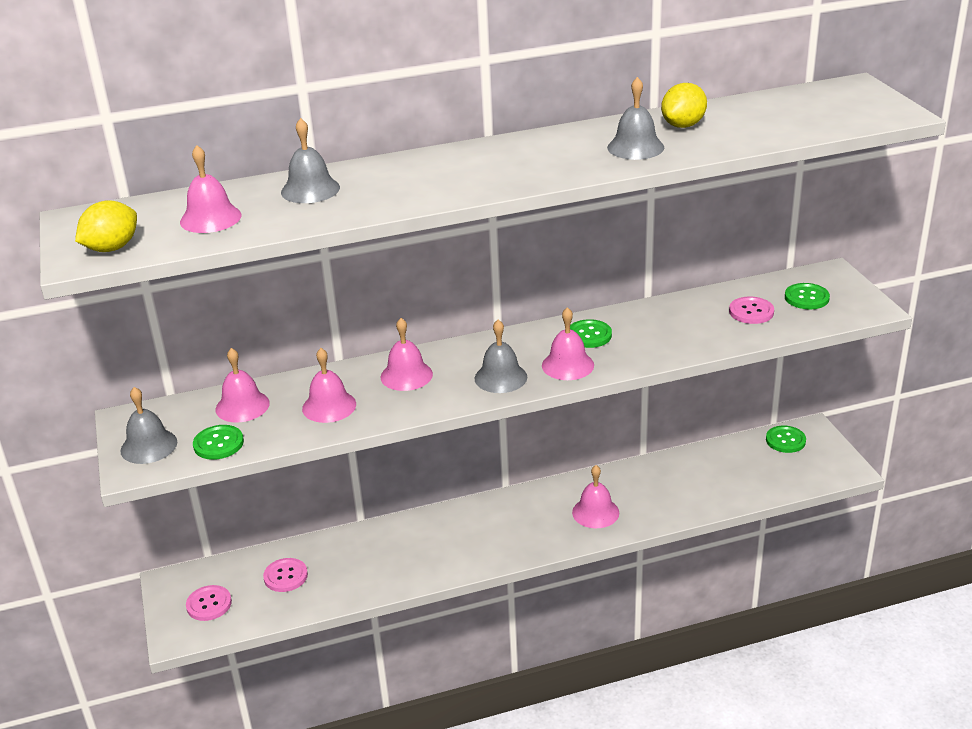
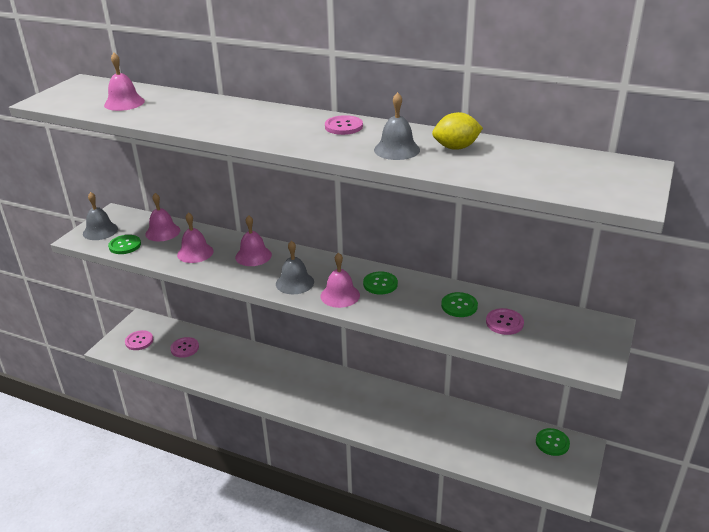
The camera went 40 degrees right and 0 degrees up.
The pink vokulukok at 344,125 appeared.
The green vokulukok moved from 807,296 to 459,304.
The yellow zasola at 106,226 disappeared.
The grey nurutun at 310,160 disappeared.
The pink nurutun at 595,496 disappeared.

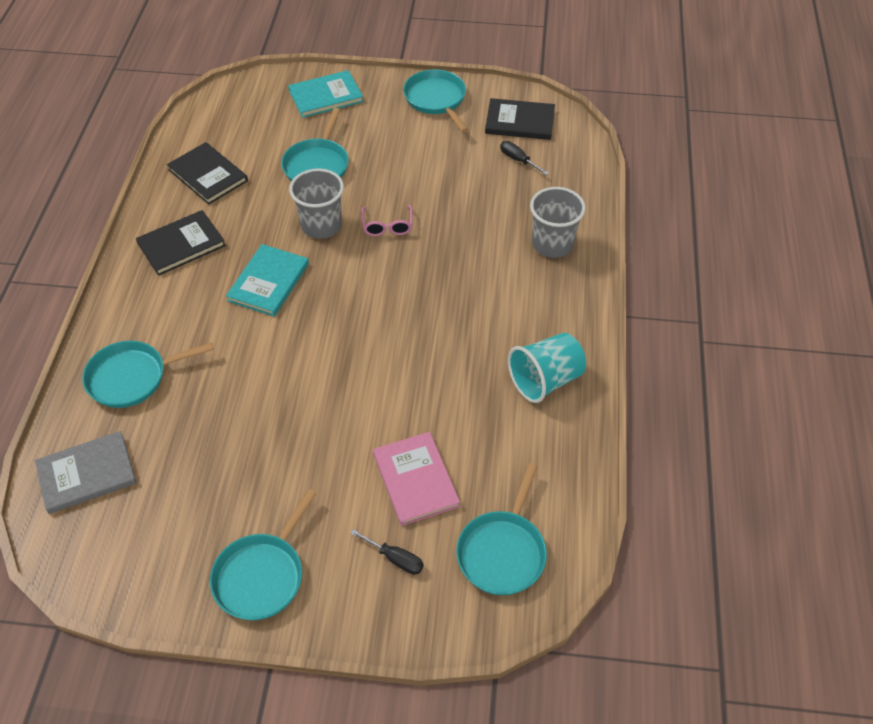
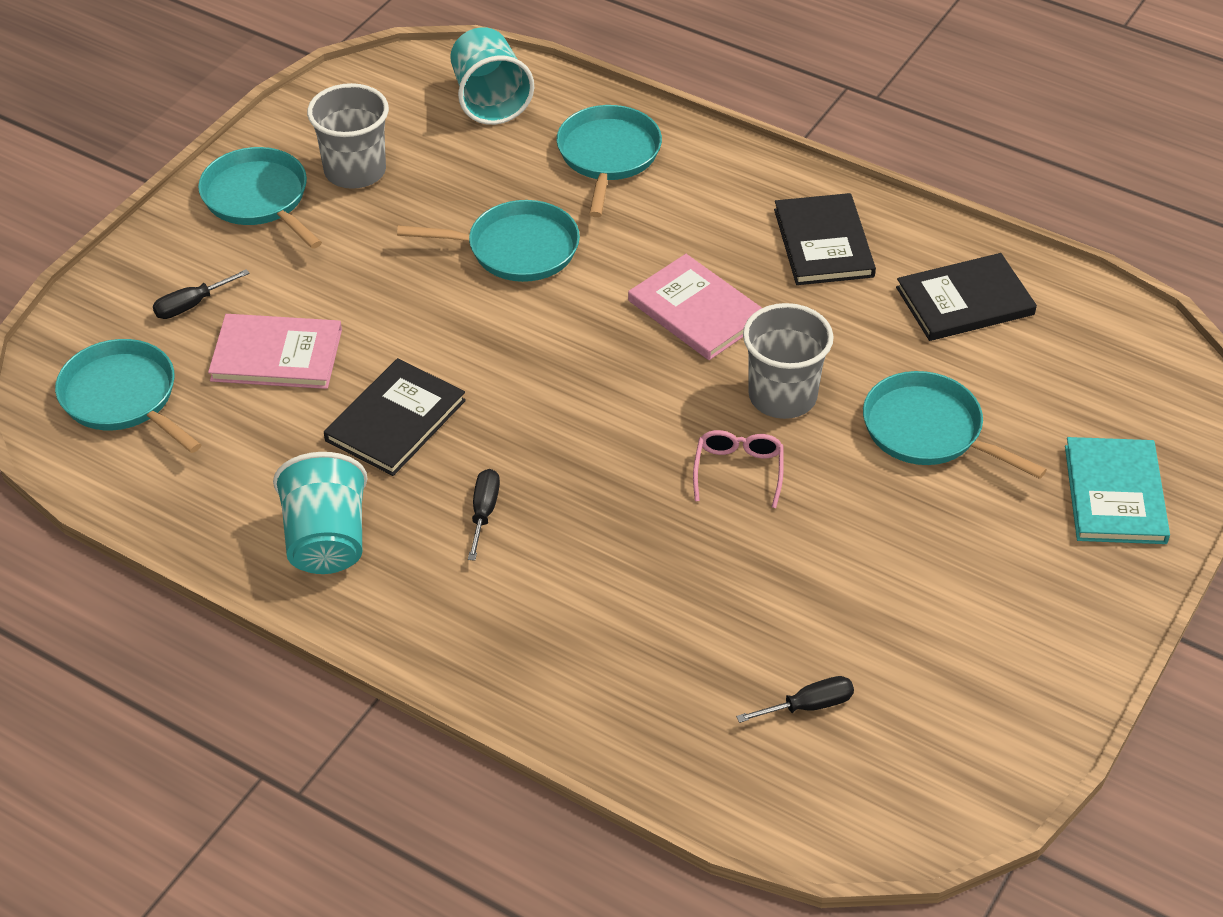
The camera went 115 degrees right and 5 degrees down.
The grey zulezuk moved from 558,222 to 348,136.
The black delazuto moved from 520,119 to 395,417.
The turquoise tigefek moved from 435,100 to 488,241.
The grey delazuto at 86,472 was replaced by the turquoise zulezuk at 492,76.
The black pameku at 484,515 appeared.
The turquoise delazuto at 267,280 became the pink delazuto at 695,307.
The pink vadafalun at 387,220 turned 75 degrees clockwise.

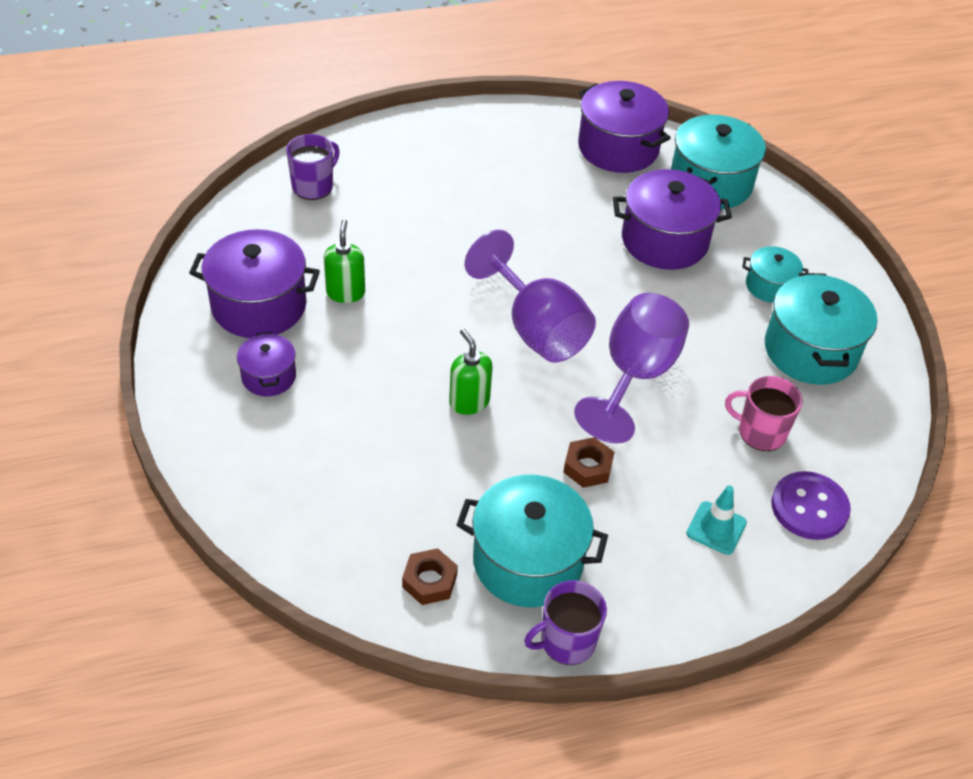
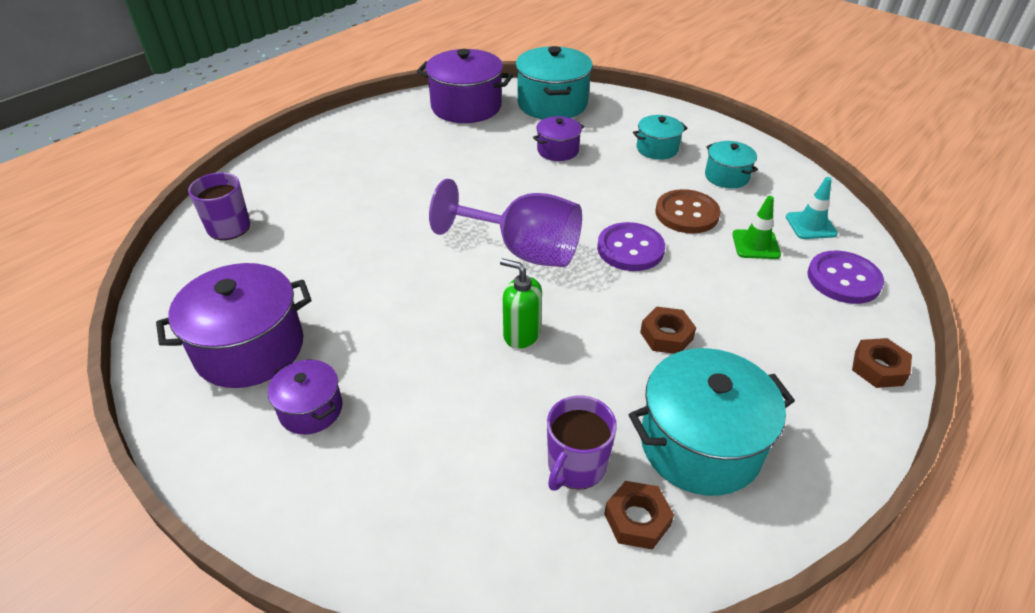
The camera went 30 degrees left and 5 degrees down.
The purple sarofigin at 672,219 changed to 0.55 times the size.
The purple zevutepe moved from 565,622 to 582,443.
The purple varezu at 631,368 was replaced by the purple vokulukok at 631,246.
The brown vokulukok at 688,211 appeared.
The turquoise sarofigin at 821,329 changed to 0.55 times the size.
The pink zevutepe at 764,413 was replaced by the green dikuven at 756,227.
The turquoise dikuven moved from 717,520 to 812,208.
The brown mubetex at 882,363 appeared.
The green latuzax at 344,261 disappeared.

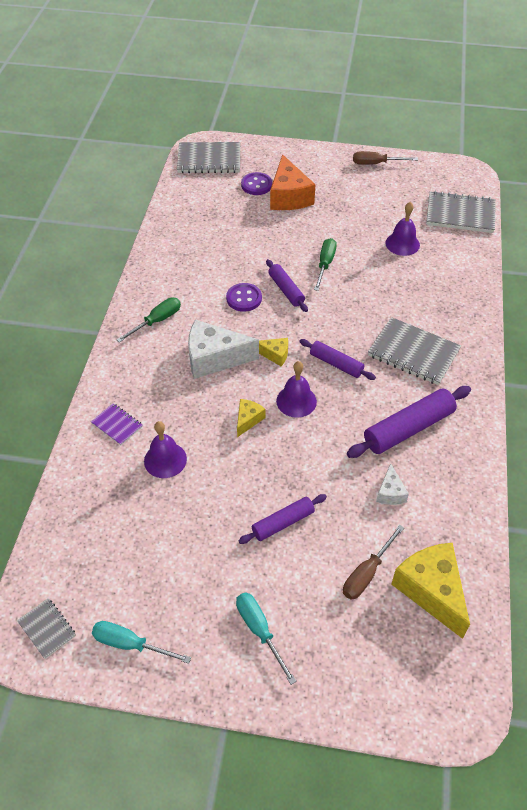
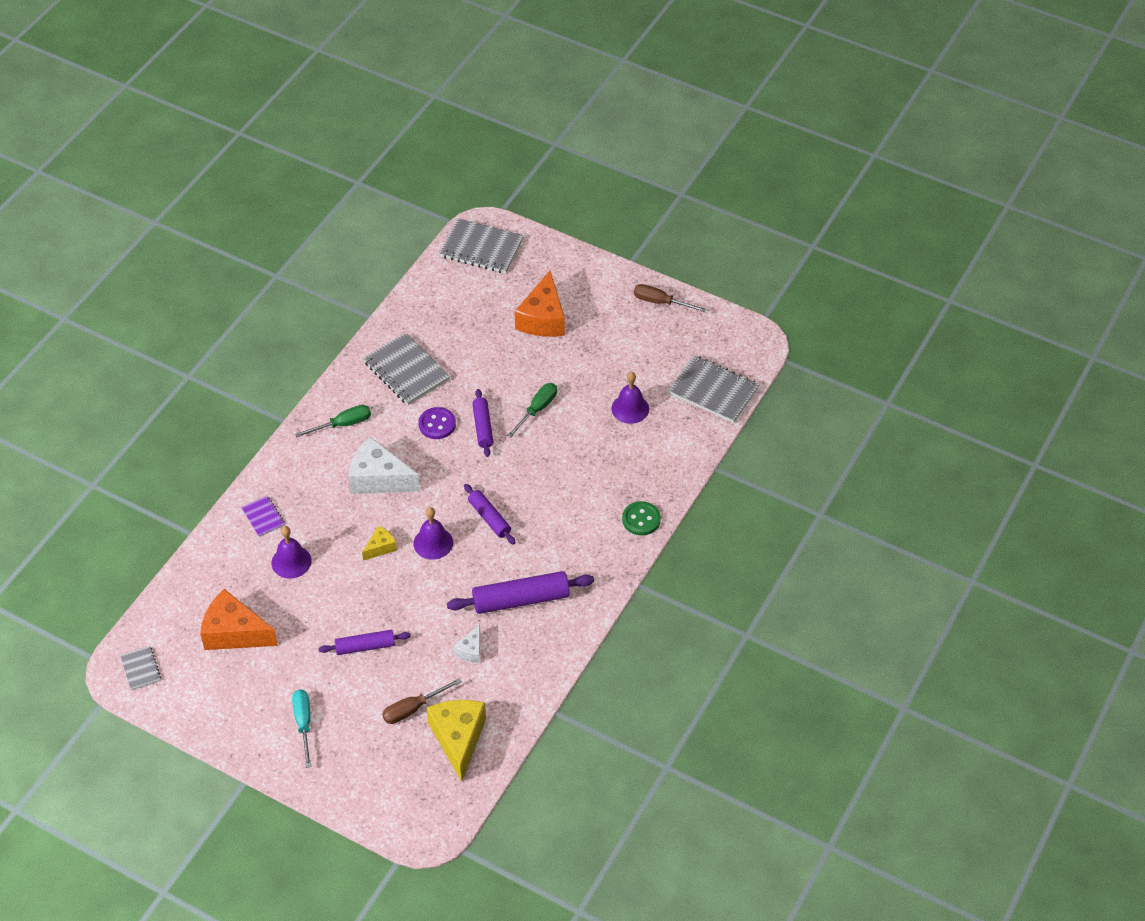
The camera went 20 degrees right and 0 degrees up.
The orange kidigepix at 239,619 appeared.
The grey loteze moved from 414,351 to 406,369.
The green vokulukok at 641,518 appeared.
The turquoise pameku at 141,642 disappeared.
The purple vokulukok at 256,183 disappeared.
The yellow kidigepix at 273,352 disappeared.

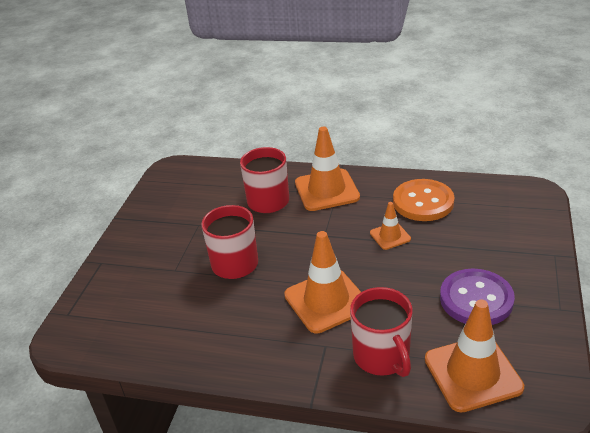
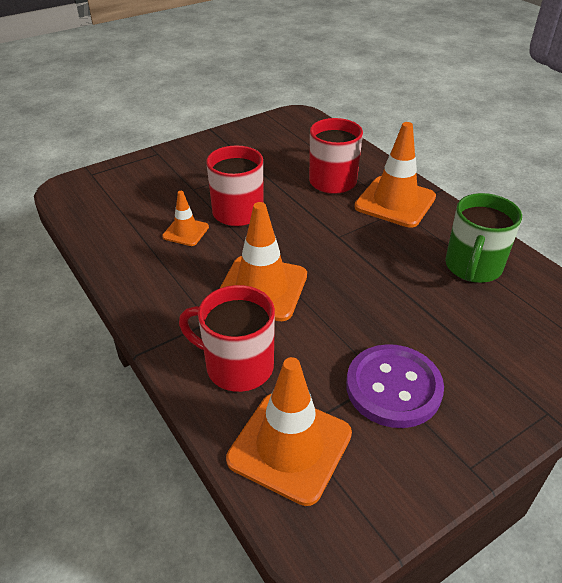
The camera went 40 degrees right and 5 degrees up.
The orange dikuven moved from 390,226 to 185,218.
The red zevutepe at 381,332 turned 90 degrees clockwise.
The orange vokulukok at 423,200 was replaced by the green zevutepe at 483,238.

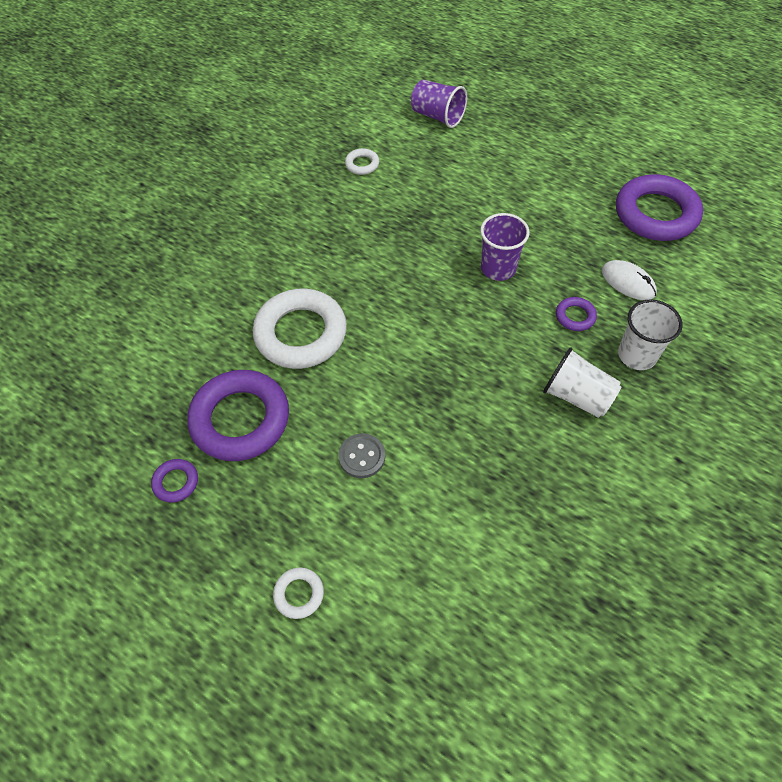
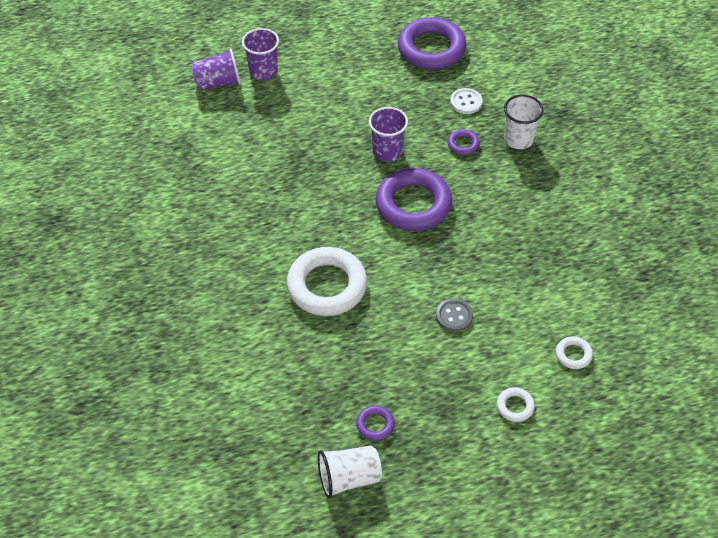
The camera went 50 degrees left and 5 degrees down.
The purple zulezuk at 260,54 appeared.
The white zulezuk moved from 582,382 to 350,471.
The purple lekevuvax moved from 238,415 to 414,199.
The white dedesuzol at 629,280 was replaced by the white vokulukok at 466,101.
The white lekevuvax moved from 362,161 to 574,352.

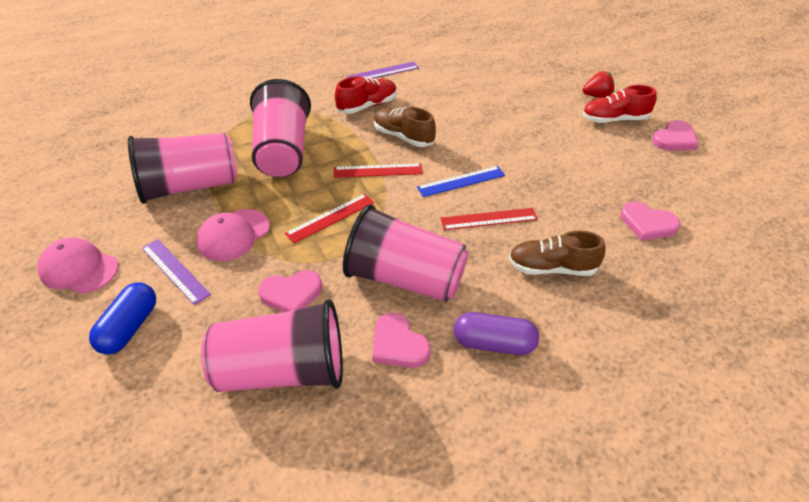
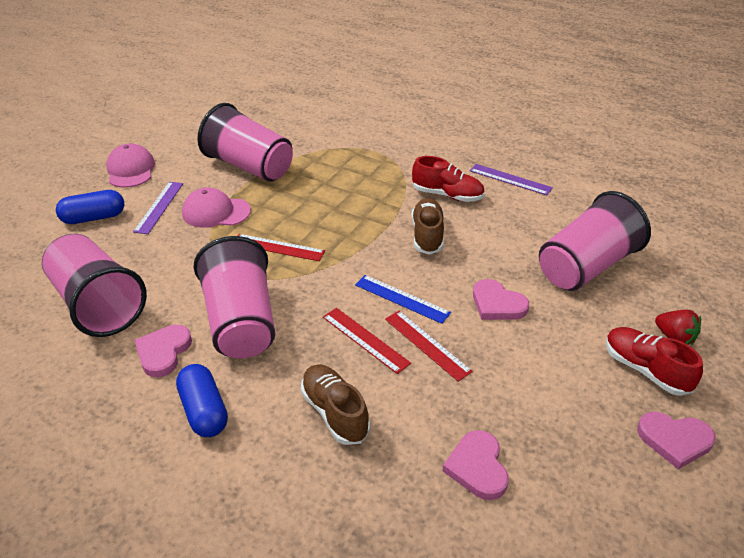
The camera went 55 degrees right and 5 degrees down.
The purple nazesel at 496,333 became the blue nazesel at 202,400.
The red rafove moved from 378,170 to 429,346.
The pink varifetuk moved from 290,291 to 501,299.
The pink zulezuk moved from 280,128 to 595,241.

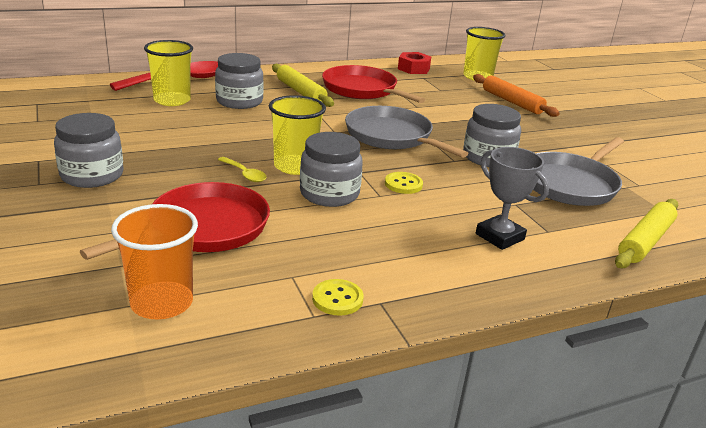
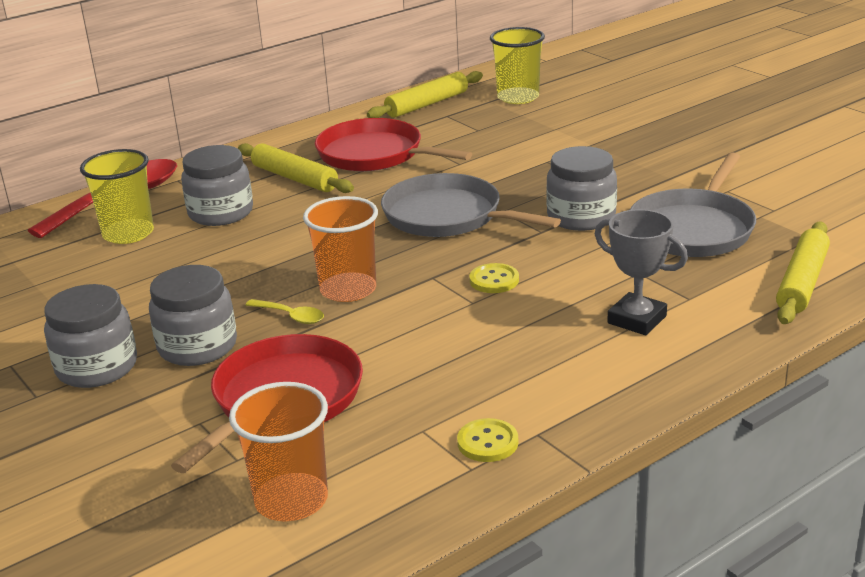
The camera went 10 degrees left and 0 degrees up.
The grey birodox moved from 331,169 to 193,315.
The yellow zulezuk at 297,135 became the orange zulezuk at 340,249.
The red mubetex at 414,63 was replaced by the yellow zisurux at 425,94.
The orange zisurux at 516,95 disappeared.

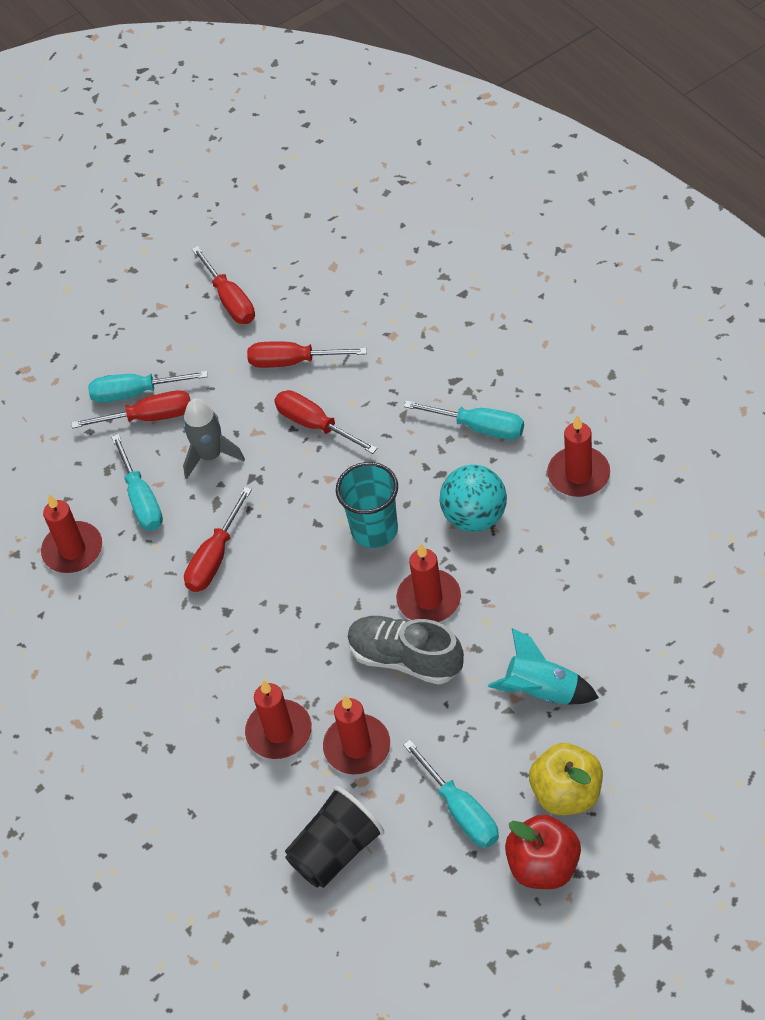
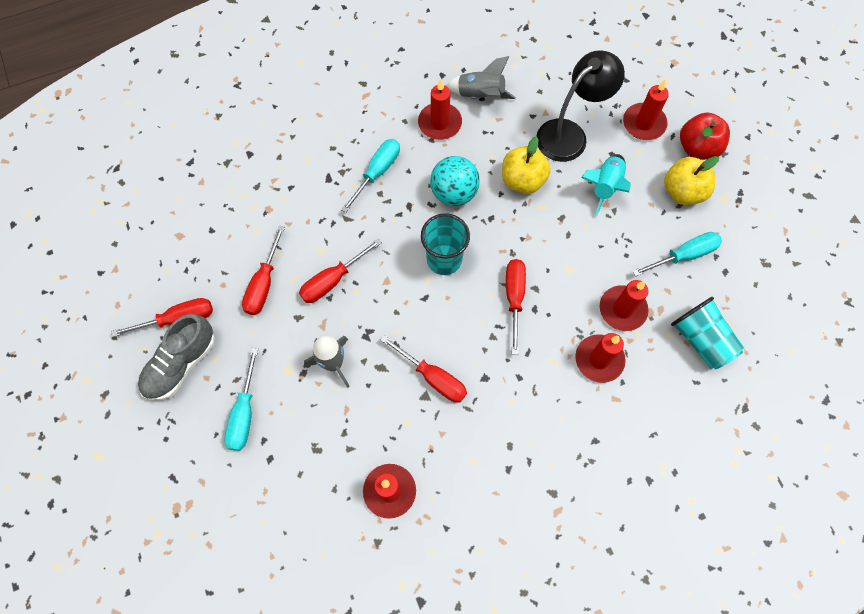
The camera went 85 degrees left and 15 degrees up.
The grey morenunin moved from 405,650 to 176,357.
The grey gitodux at 481,77 appeared.
The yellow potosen at 526,165 appeared.
The red pameku moved from 130,409 to 516,307.
The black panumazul at 581,106 appeared.
The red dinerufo moved from 428,583 to 646,109.
The black zulezuk at 334,837 became the turquoise zulezuk at 707,333.
The red potosen moved from 543,852 to 705,136.
The turquoise pameku at 137,482 disappeared.

